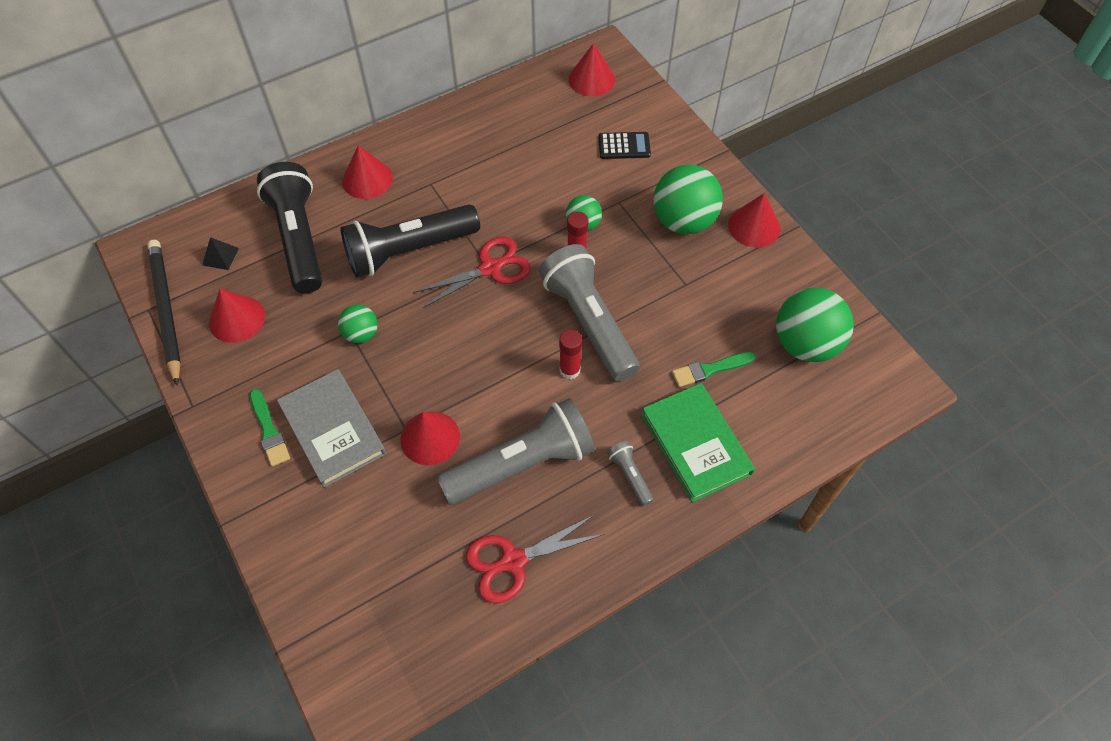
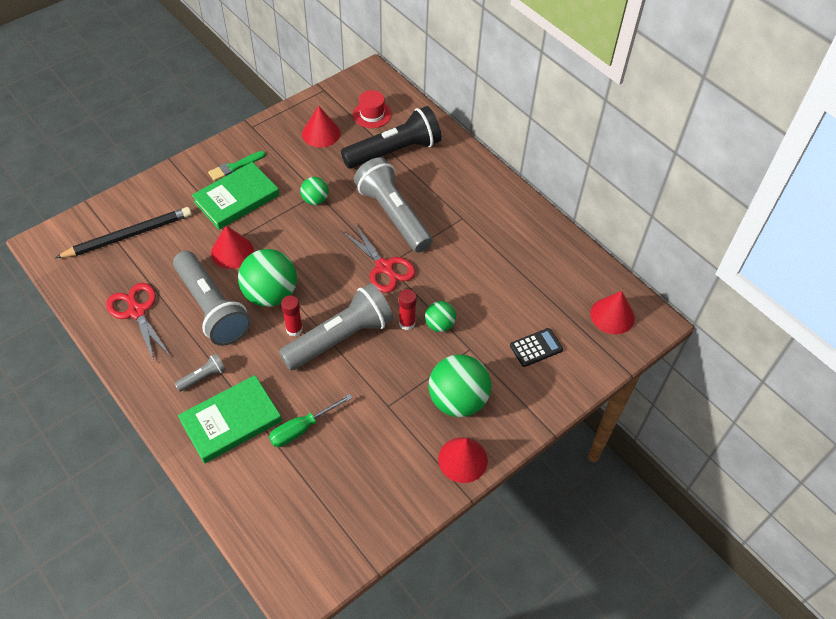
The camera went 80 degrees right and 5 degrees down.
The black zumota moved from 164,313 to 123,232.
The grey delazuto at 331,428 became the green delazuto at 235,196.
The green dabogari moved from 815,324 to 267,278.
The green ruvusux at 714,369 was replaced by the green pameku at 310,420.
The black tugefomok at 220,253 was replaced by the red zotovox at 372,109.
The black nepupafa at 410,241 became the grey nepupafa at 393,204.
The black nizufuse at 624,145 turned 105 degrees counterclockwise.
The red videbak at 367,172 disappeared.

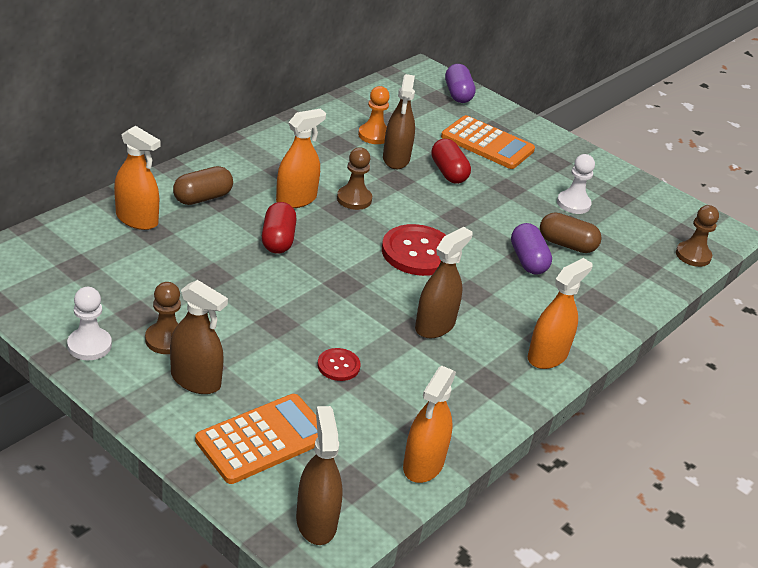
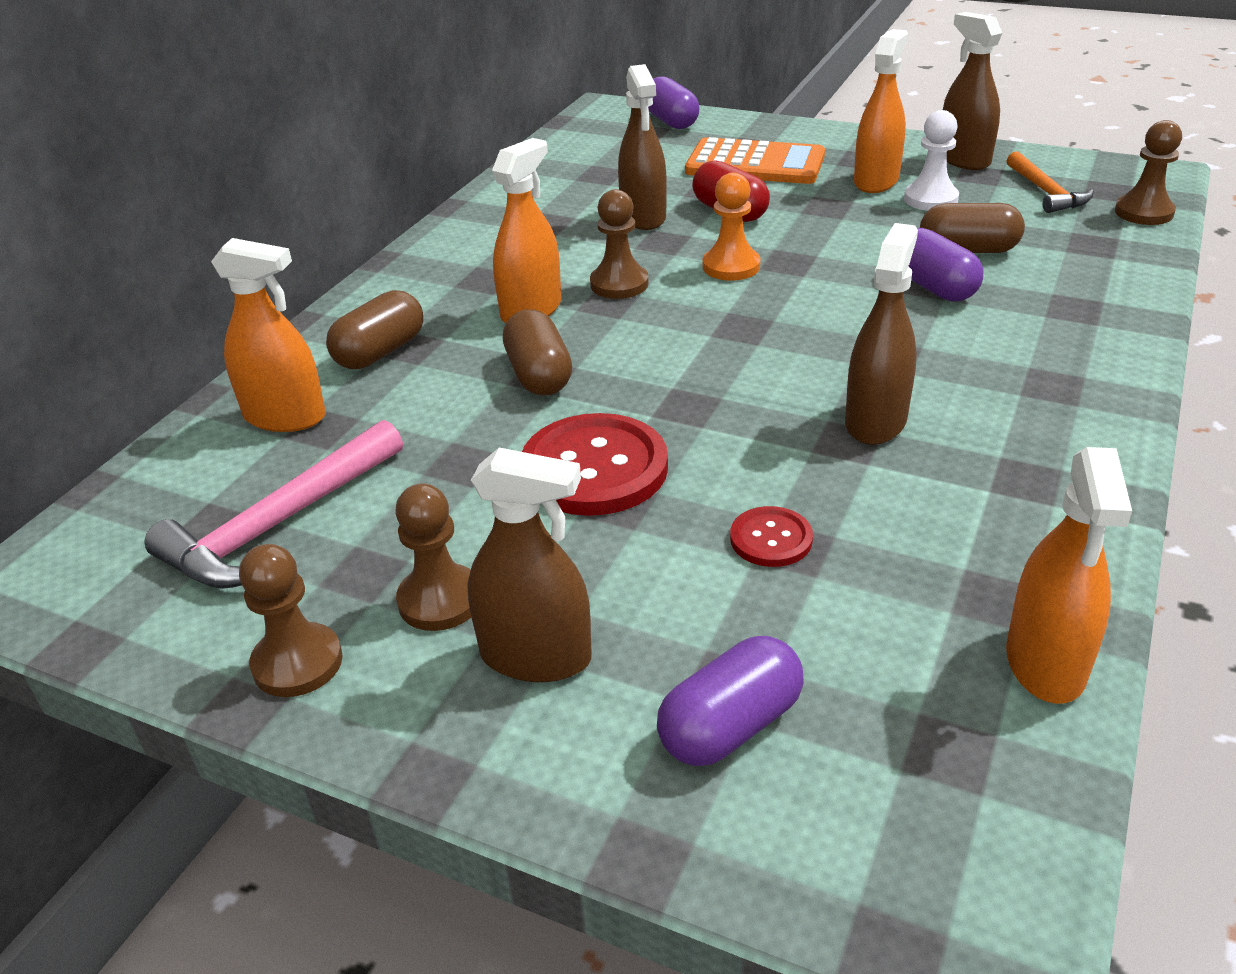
The camera went 10 degrees left and 0 degrees up.
The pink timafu at 273,504 appeared.
The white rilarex at 89,323 became the brown rilarex at 291,620.
The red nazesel at 279,228 became the brown nazesel at 537,352.
The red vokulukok moved from 414,250 to 595,464.
The orange nizufuse at 256,439 was replaced by the purple nazesel at 730,701.
The orange rilarex moved from 374,115 to 732,226.
The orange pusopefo moved from 560,313 to 881,111.
The brown pusopefo moved from 319,475 to 972,91.
The orange timafu at 1050,182 appeared.

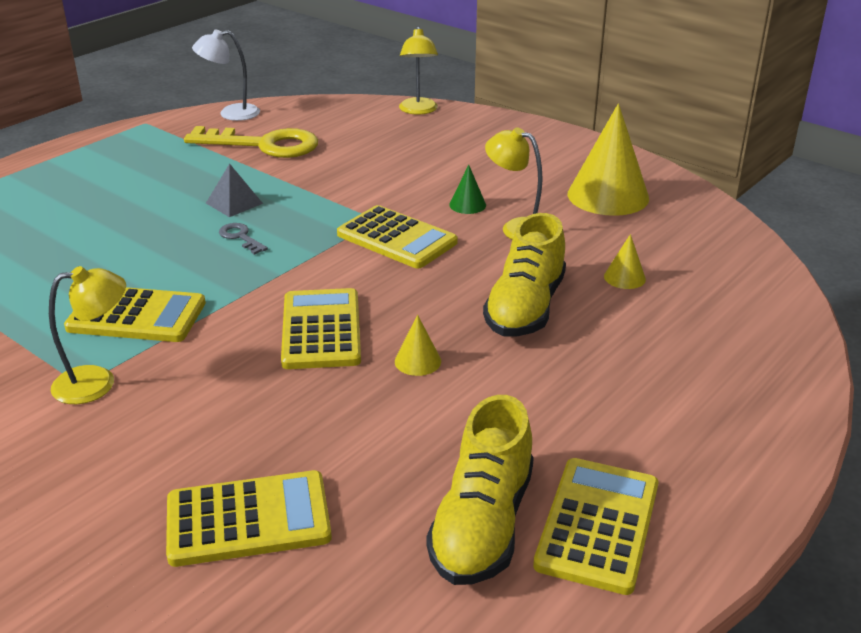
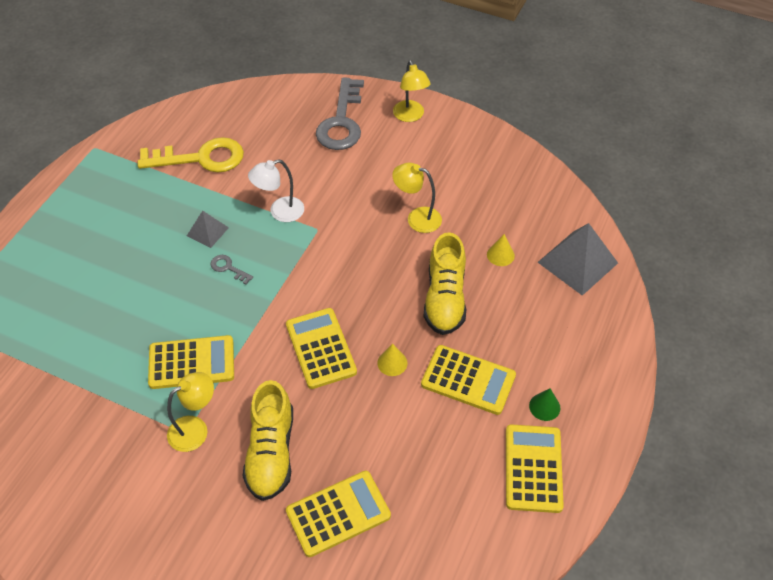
The camera went 15 degrees left and 20 degrees up.
The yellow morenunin moved from 480,490 to 267,440.
The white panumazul moved from 226,75 to 276,190.
The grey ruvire at 340,113 appeared.
The yellow panumazul moved from 418,70 to 412,91.
The yellow nizufuse moved from 397,237 to 468,380.
The green videbak moved from 467,189 to 544,404.
The grey tugefomok at 578,259 appeared.
The yellow videbak at 608,159 disappeared.

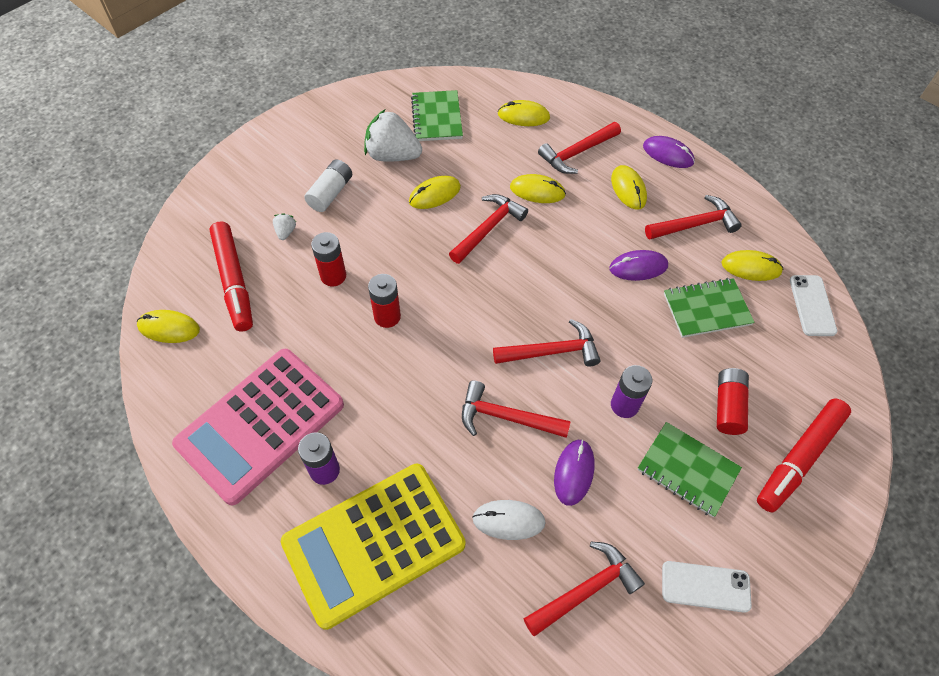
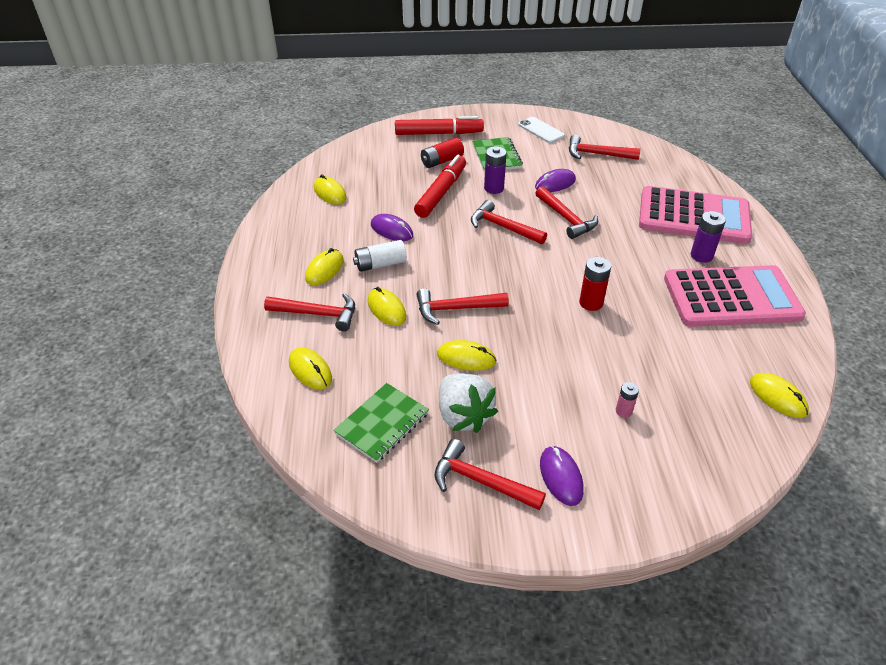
The camera went 135 degrees left and 15 degrees down.
The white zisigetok moved from 328,185 to 380,256.
The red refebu moved from 231,276 to 440,186.
The red timafu moved from 693,217 to 490,474.
The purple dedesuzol moved from 669,152 to 562,476.
The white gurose at 284,226 was replaced by the pink zisigetok at 627,400.
The yellow nizufuse at 373,547 became the pink nizufuse at 695,215.
The red zisigetok at 328,259 disappeared.
The white dedesuzol at 509,520 disappeared.
The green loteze at 709,308 disappeared.
The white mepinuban at 813,305 disappeared.

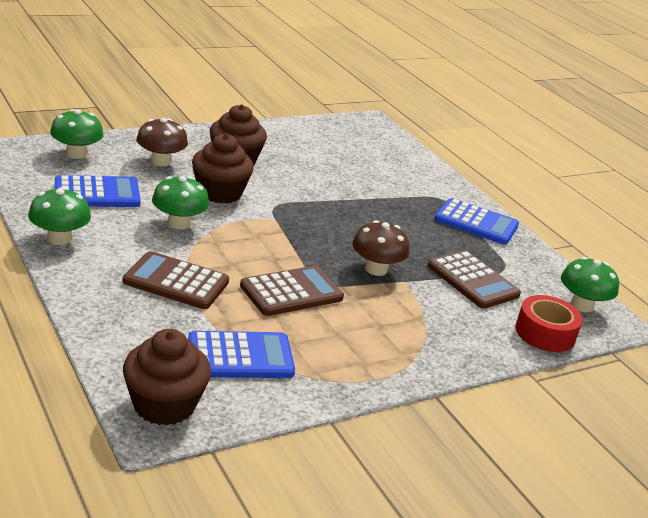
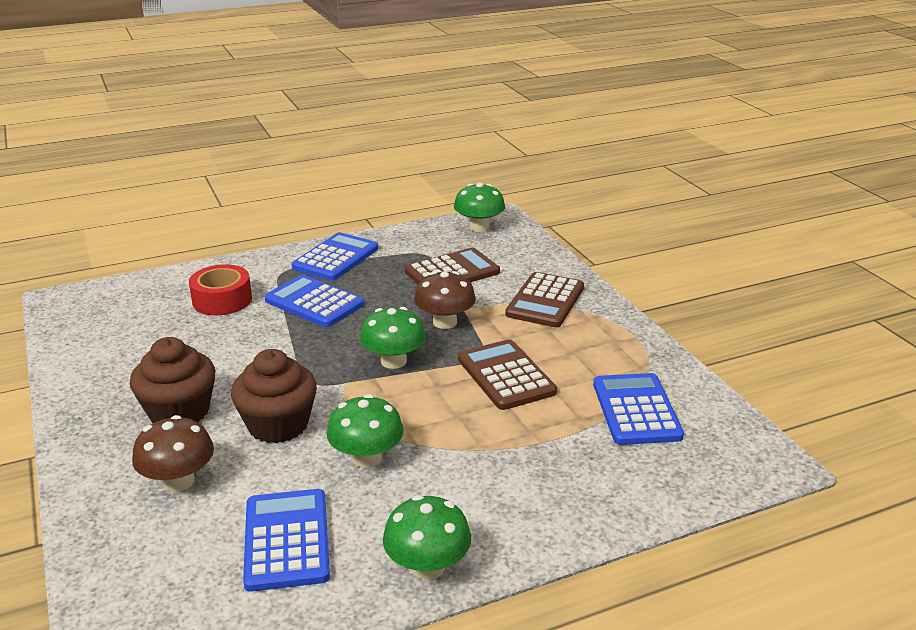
The camera went 80 degrees left and 0 degrees up.
The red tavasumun moved from 549,323 to 220,289.
The blue nizufuse at 314,301 appeared.
The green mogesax moved from 77,134 to 393,338.
The brown nizufuse moved from 176,280 to 544,299.
The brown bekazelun at 167,377 disappeared.

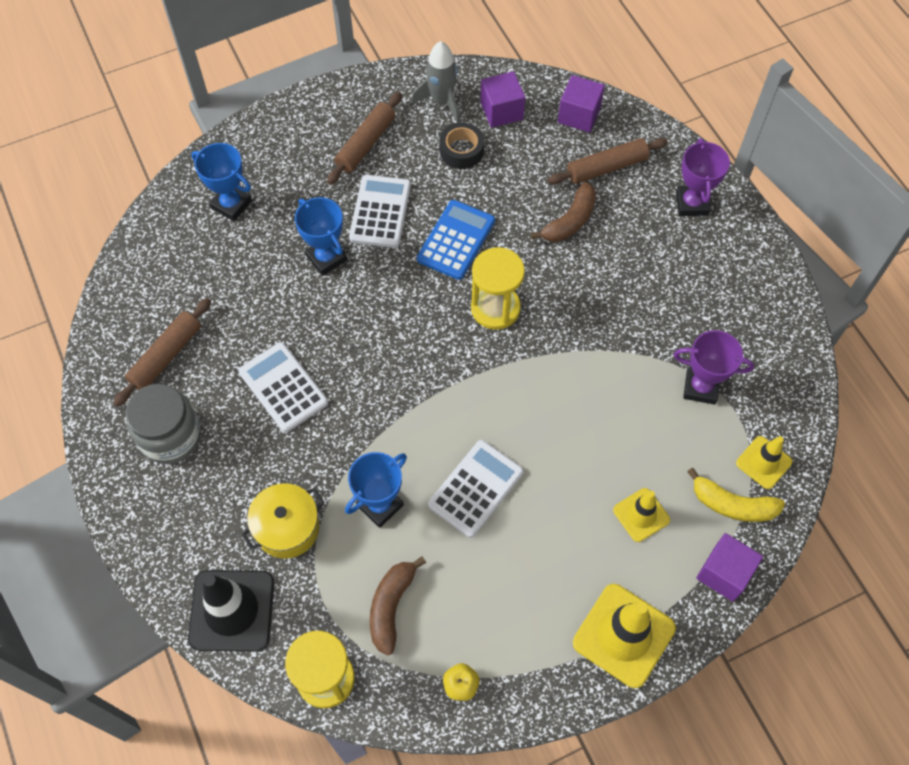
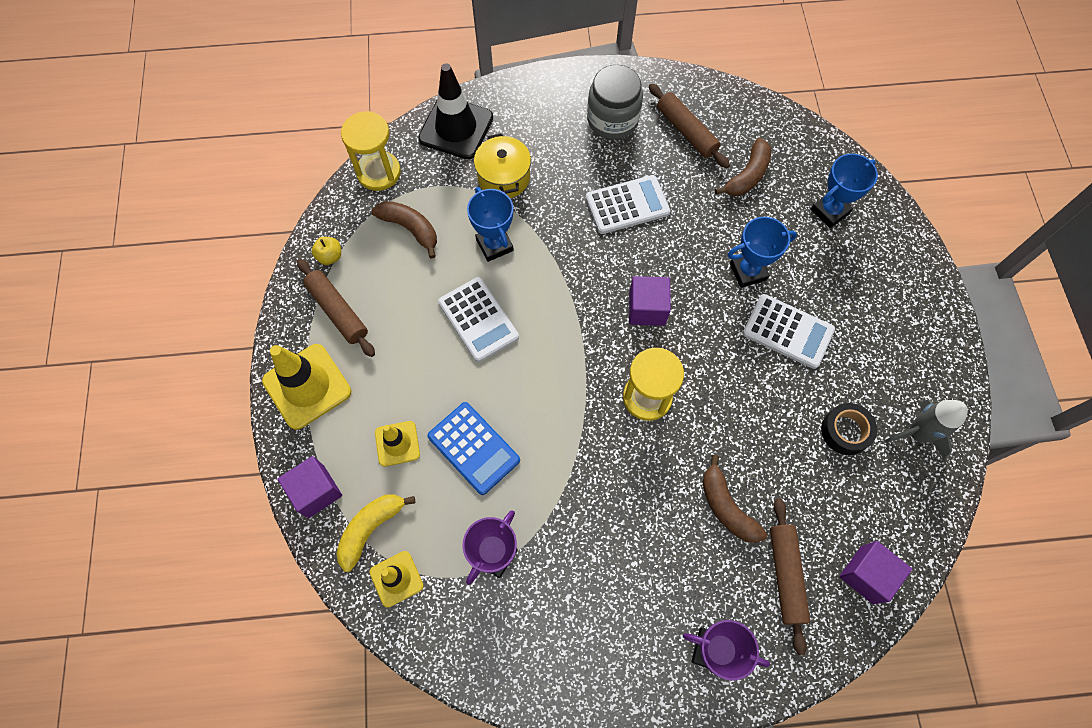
The camera went 110 degrees right and 5 degrees up.
The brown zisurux moved from 364,138 to 336,308.
The blue nizufuse moved from 456,240 to 473,448.
The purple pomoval moved from 502,99 to 650,301.
The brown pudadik at 743,167 appeared.

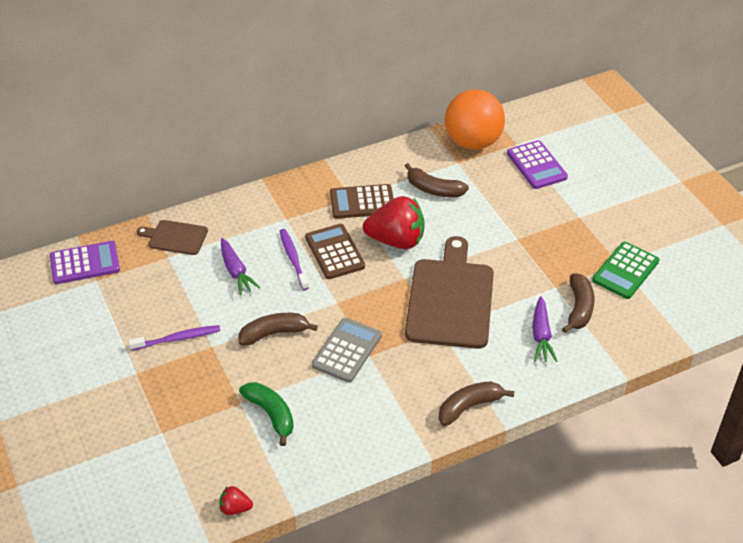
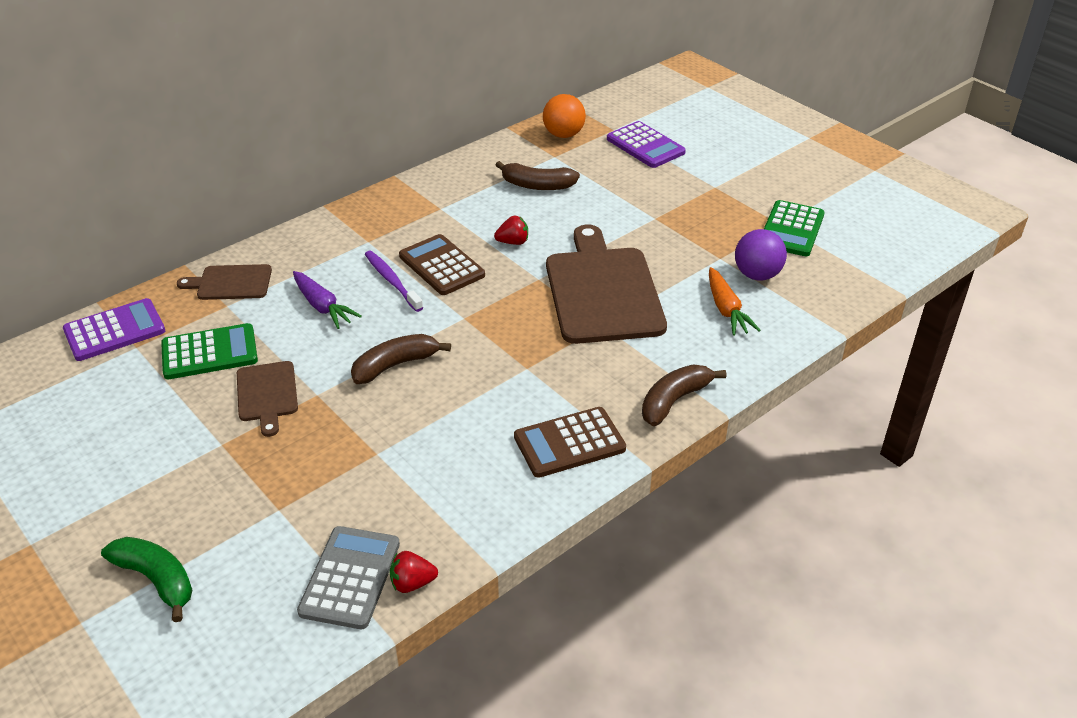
The camera went 15 degrees left and 5 degrees down.
The green pudadik moved from 266,414 to 146,579.
The green nizufuse at 209,351 appeared.
The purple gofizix at 174,338 was replaced by the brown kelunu at 267,399.
The grey nizufuse moved from 347,350 to 348,577.
The red gurose at 394,222 changed to 0.45 times the size.
The brown nizufuse moved from 362,201 to 570,442.
The orange dabogari at 475,119 changed to 0.61 times the size.
The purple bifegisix at 544,329 became the orange bifegisix at 734,301.
The brown pudadik at 578,303 was replaced by the purple dabogari at 761,254.

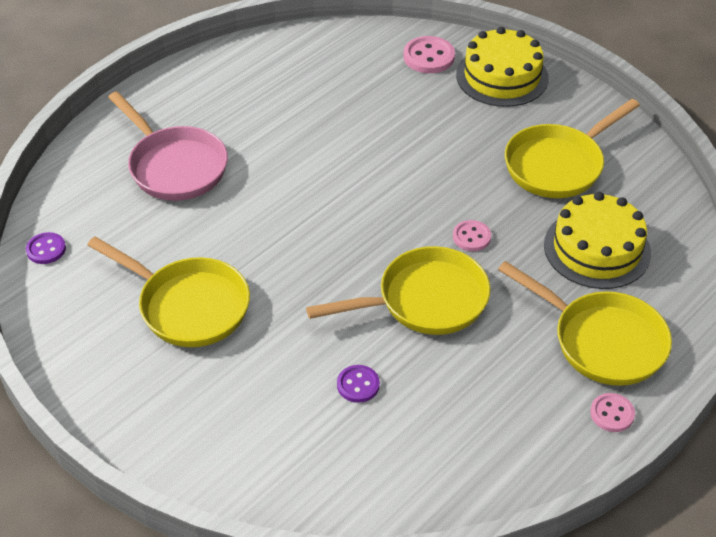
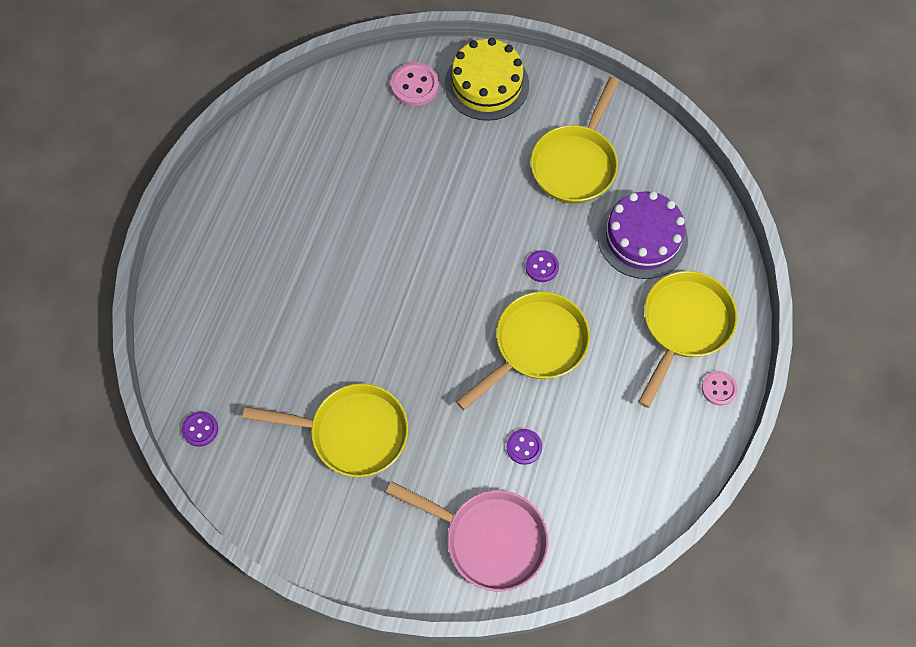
The camera went 25 degrees left and 20 degrees up.
The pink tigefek moved from 168,146 to 467,536.
The pink vokulukok at 472,235 became the purple vokulukok at 542,266.
The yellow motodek at 597,240 became the purple motodek at 642,235.
The yellow tigefek at 585,323 turned 75 degrees counterclockwise.

